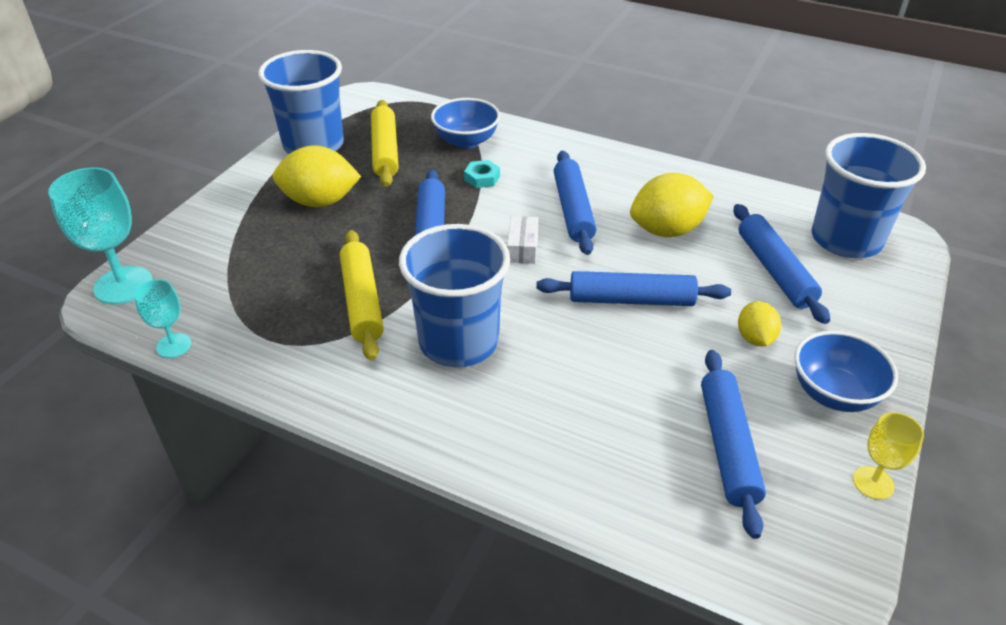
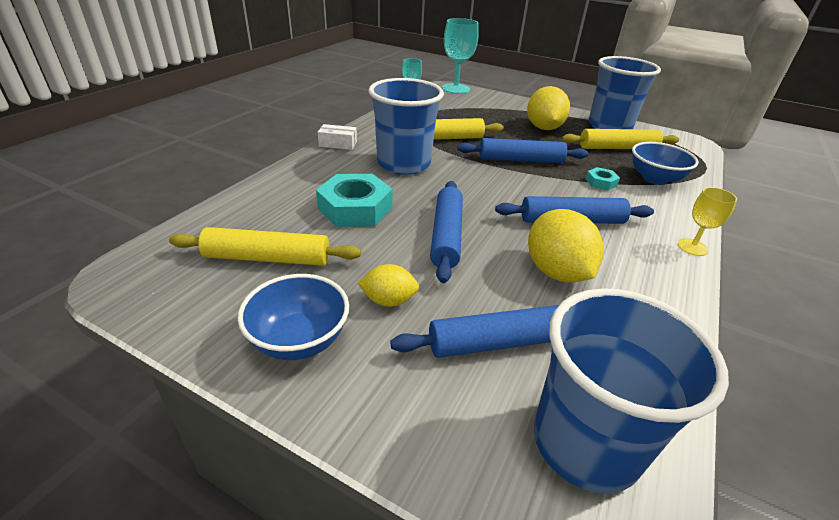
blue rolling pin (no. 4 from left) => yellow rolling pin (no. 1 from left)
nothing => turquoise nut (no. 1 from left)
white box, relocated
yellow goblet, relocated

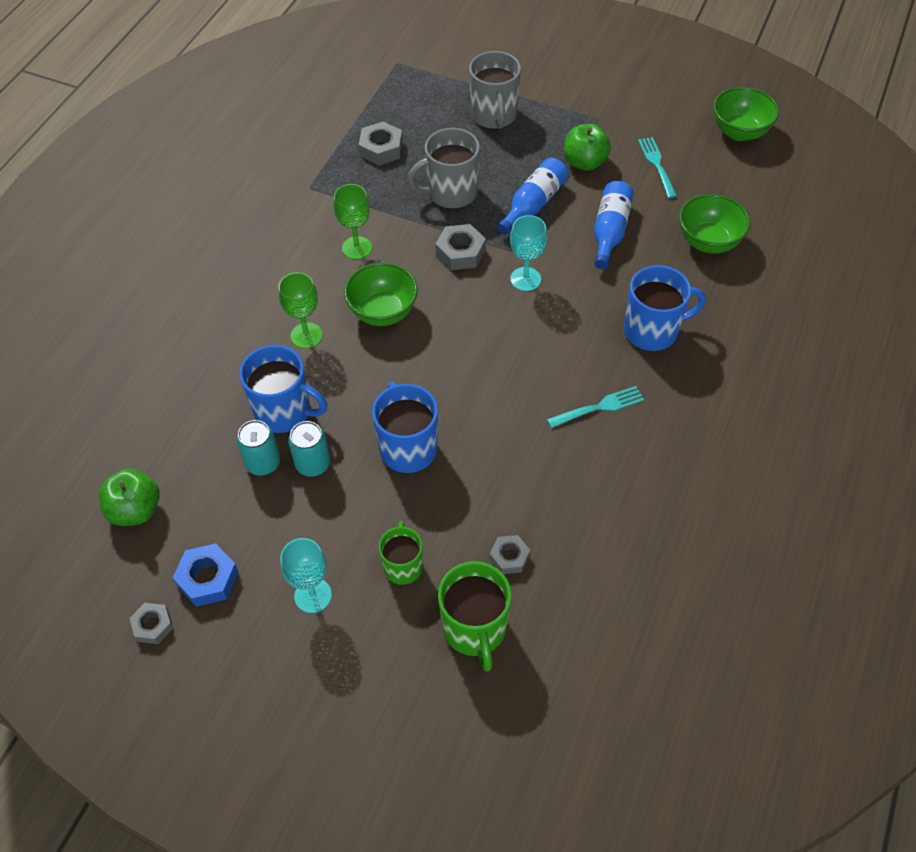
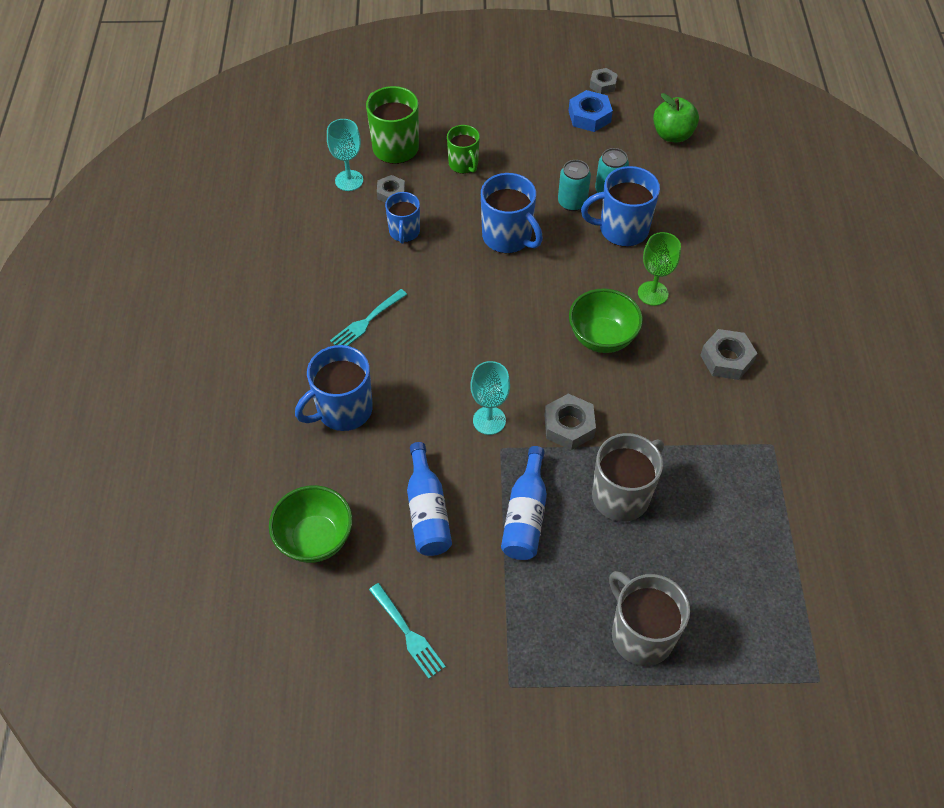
turquoise goblet (no. 1 from left), relocated
nothing => blue mug (no. 2 from left)
grey nut (no. 2 from left in the first image) => grey nut (no. 4 from left), relocated
green goblet (no. 2 from left) => nothing
green apple (no. 2 from left) => nothing
green bowl (no. 3 from left) => nothing

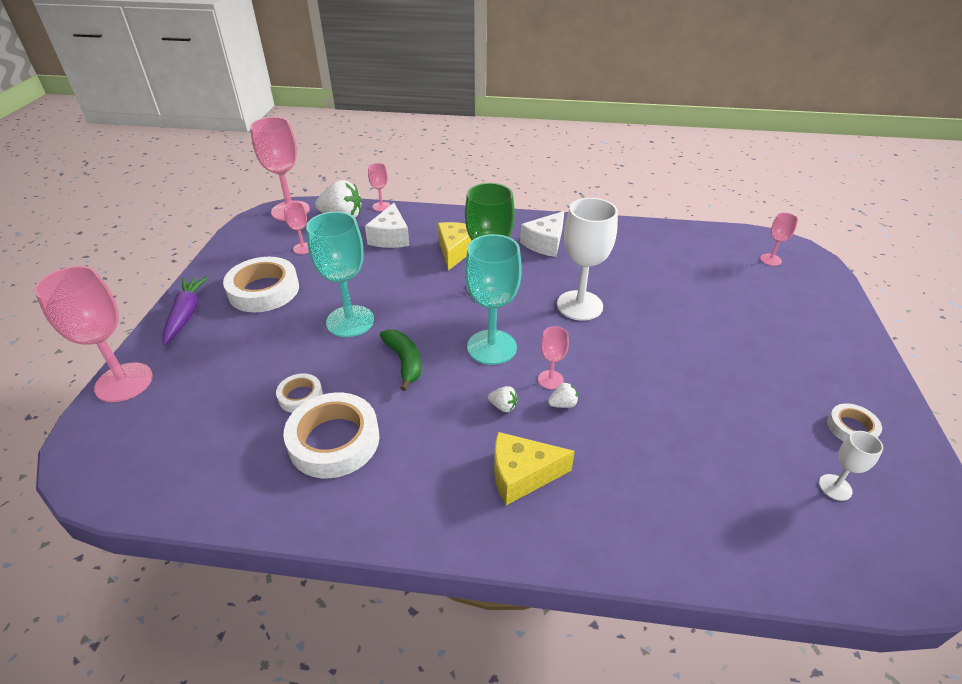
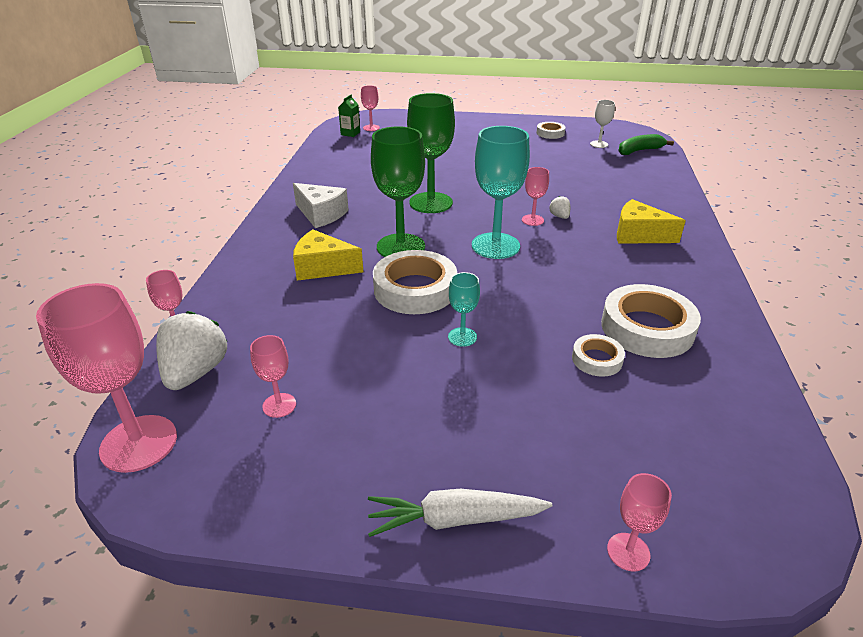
nothing => green carton
purple carrot => white carrot
white tape (no. 1 from left), relocated
white goblet (no. 1 from left) => green goblet (no. 2 from left)
turquoise goblet (no. 1 from left), x0.49
pink goblet (no. 1 from left in the first image) => pink goblet (no. 6 from left), x0.49
yellow cheese (no. 2 from left), 120 degrees clockwise
green banana, relocated
white cheese (no. 1 from left) => nothing
white strawberry (no. 2 from left) => nothing

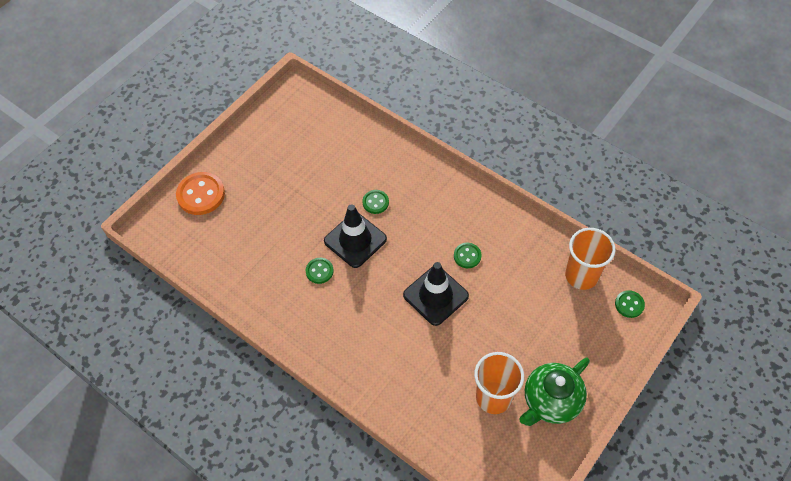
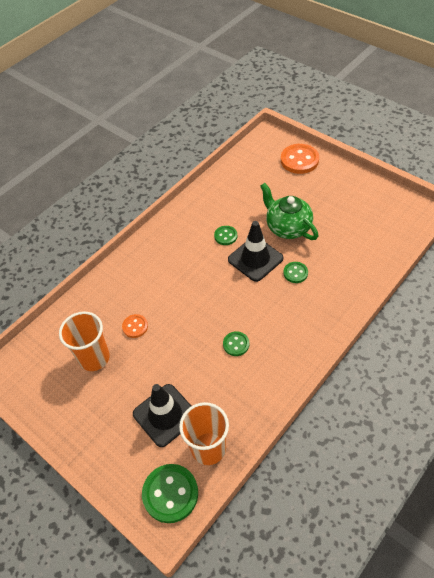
nothing => orange button (no. 1 from left)
black traffic cone (no. 2 from left in the first image) => black traffic cone (no. 1 from left), relocated
green button (no. 4 from left in the first image) => green button (no. 1 from left), x1.81
green teapot, relocated

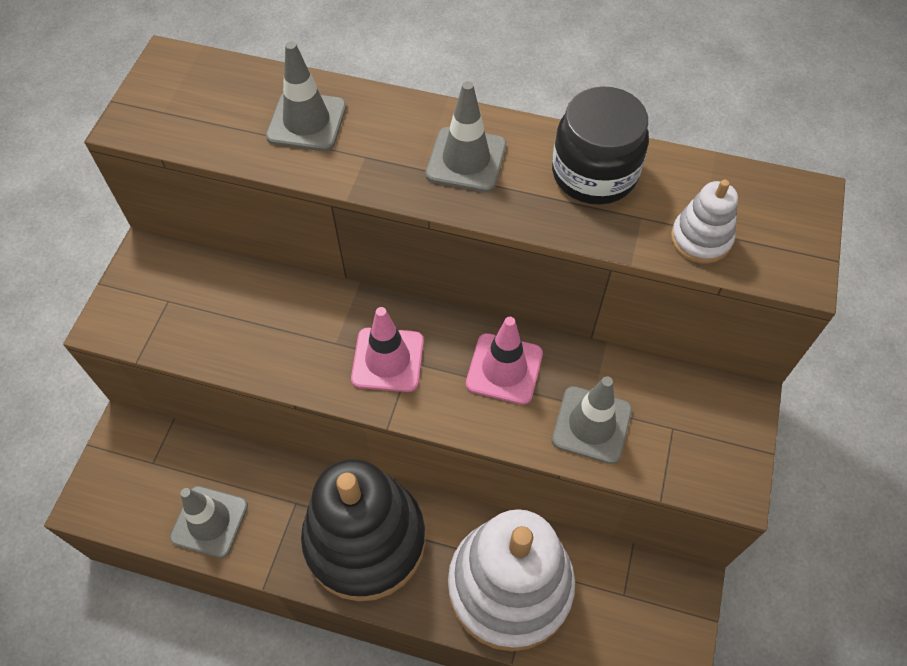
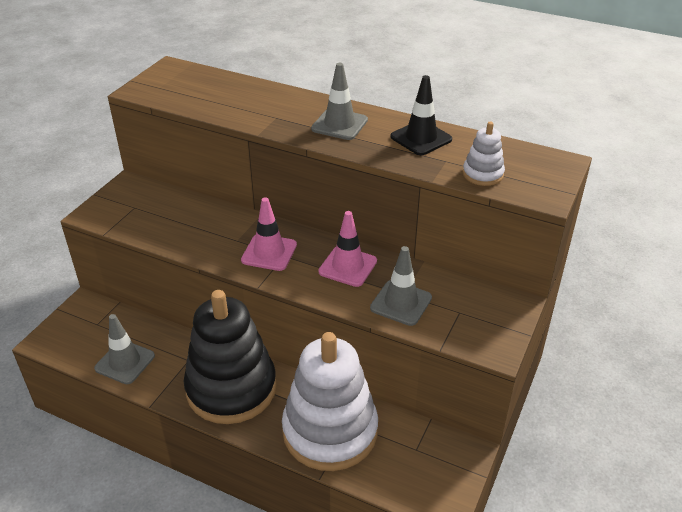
black jar => black traffic cone
grey traffic cone (no. 2 from left) => nothing

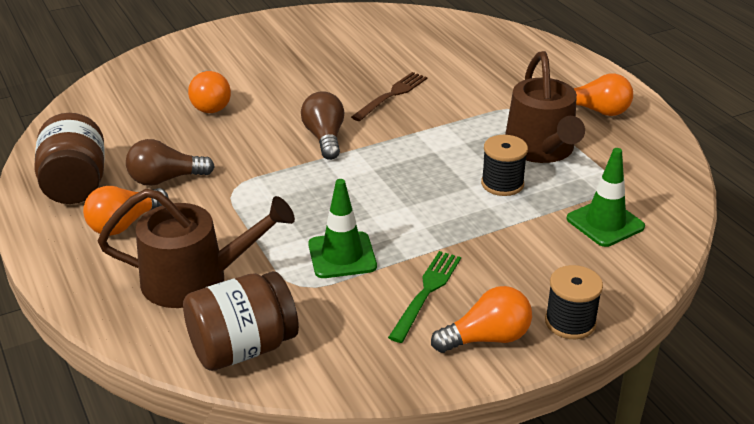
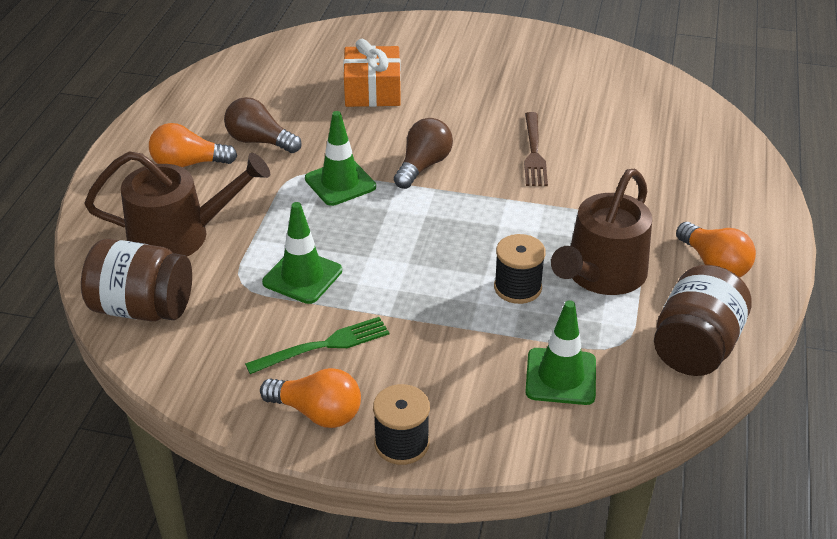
brown watering can (no. 1 from left), 45 degrees counterclockwise
nothing => green traffic cone (no. 2 from left)
orange light bulb (no. 2 from left) => orange gift
brown fork, 105 degrees clockwise
brown jar (no. 1 from left in the first image) => brown jar (no. 2 from left), relocated

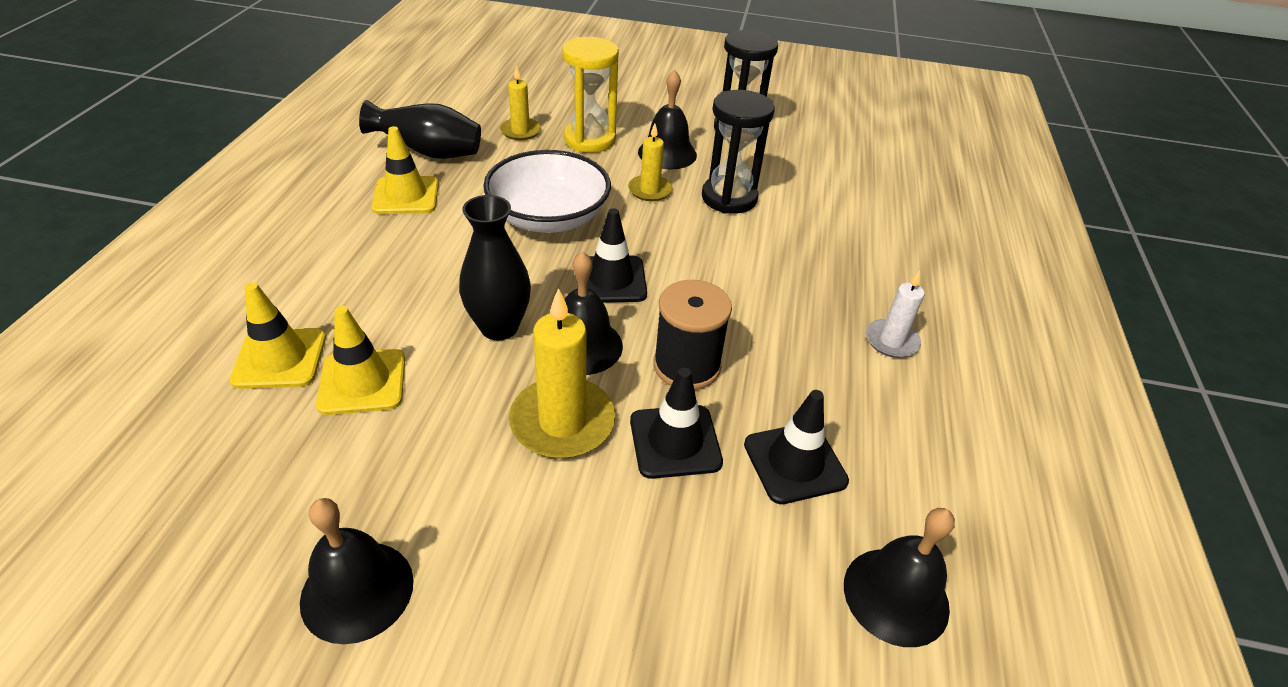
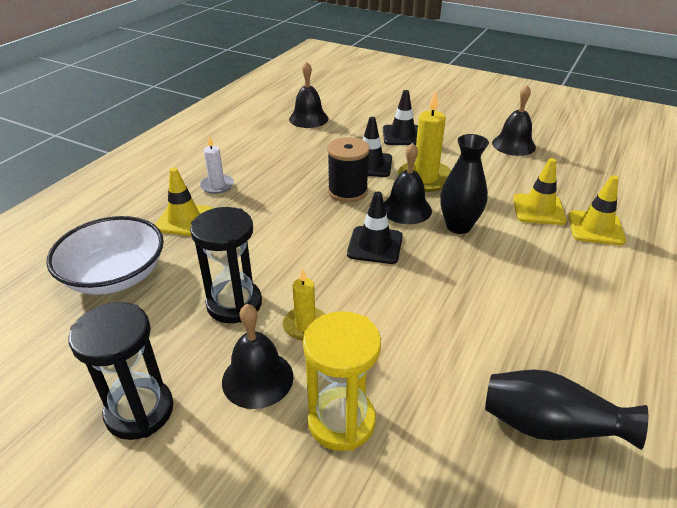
white bowl, relocated
yellow traffic cone (no. 3 from left in the first image) => yellow traffic cone (no. 1 from left), relocated
black traffic cone (no. 3 from left), relocated
yellow candle (no. 1 from left) => nothing

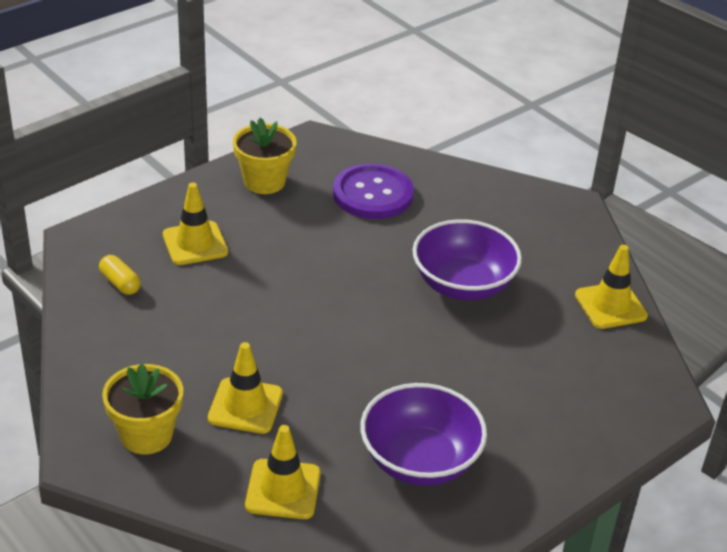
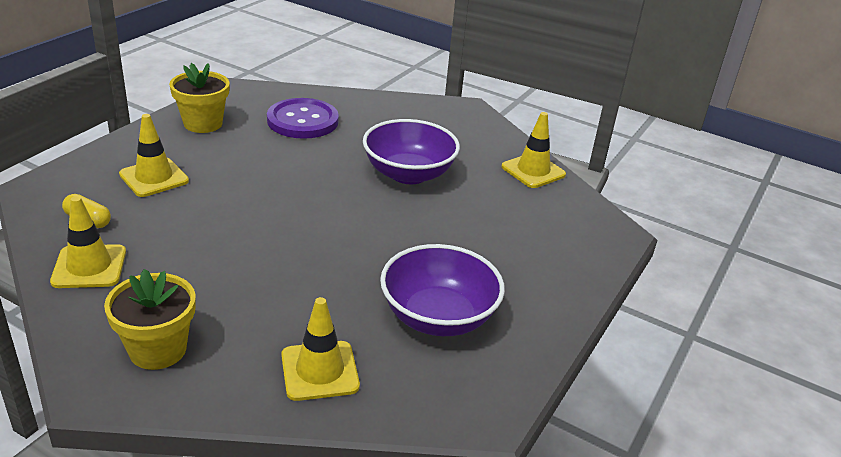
yellow traffic cone (no. 2 from left in the first image) => yellow traffic cone (no. 1 from left), relocated

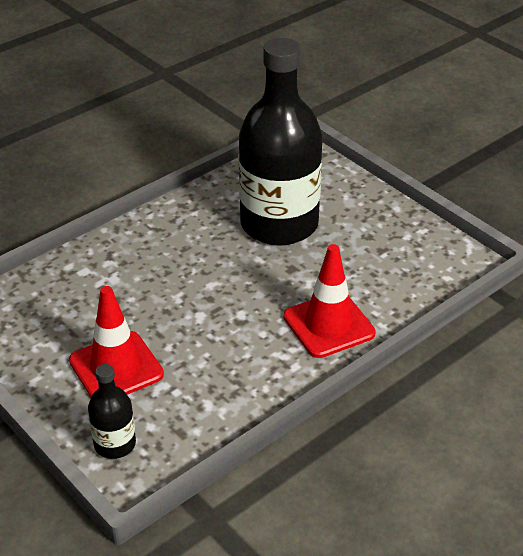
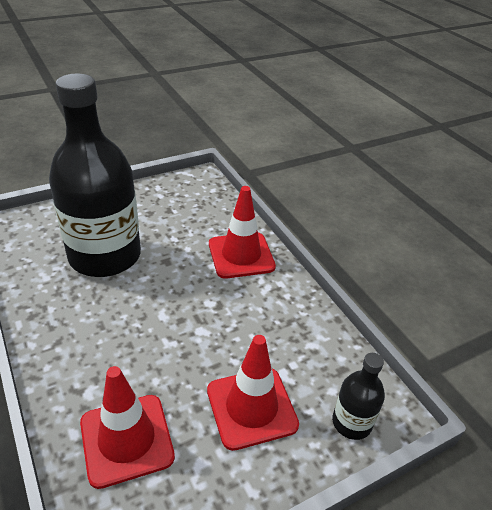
nothing => red traffic cone (no. 1 from left)

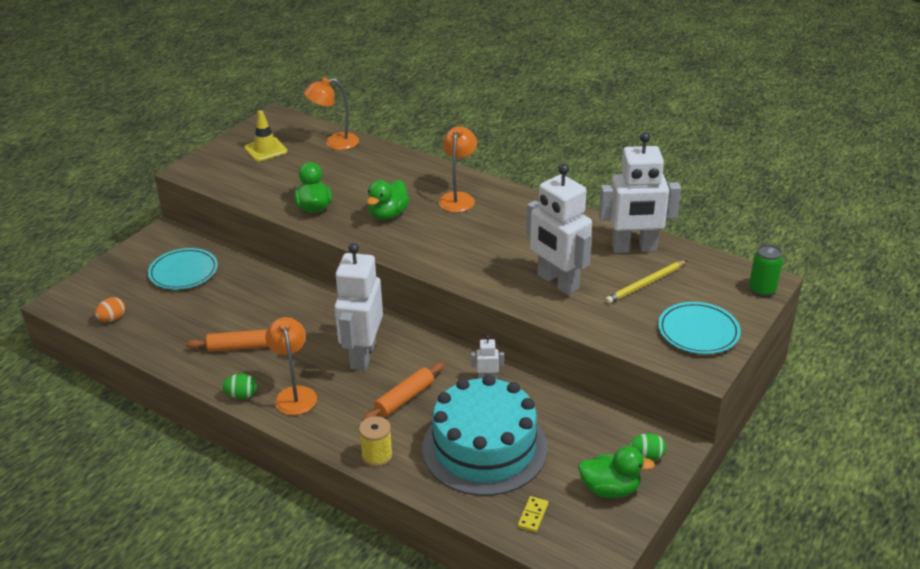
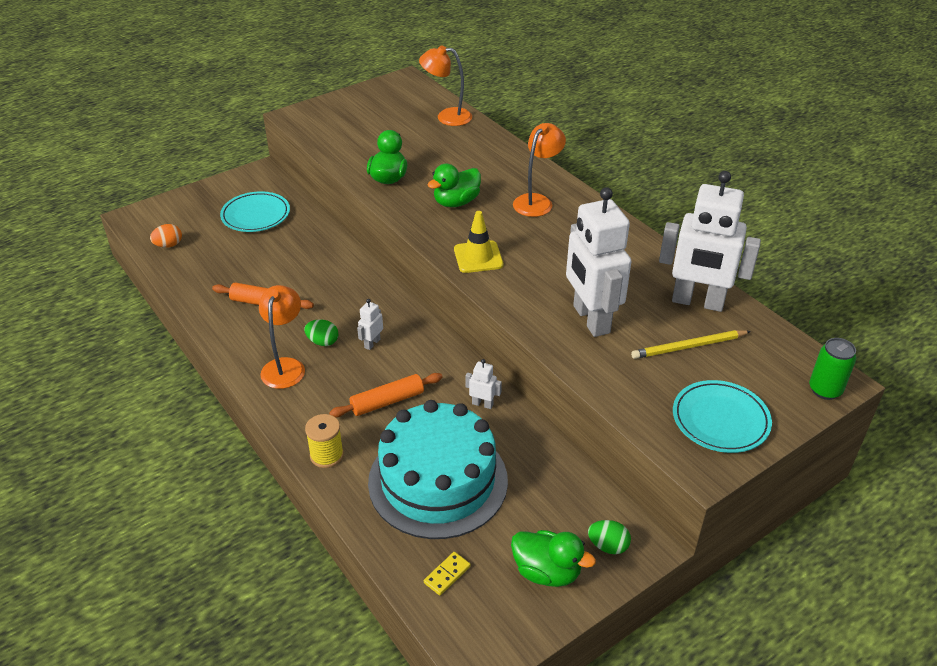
green egg (no. 1 from left), relocated
white robot (no. 1 from left), x0.40
yellow traffic cone, relocated

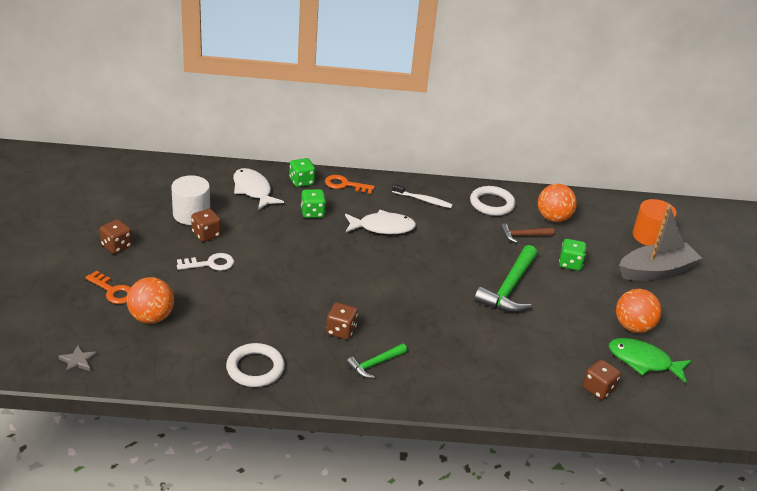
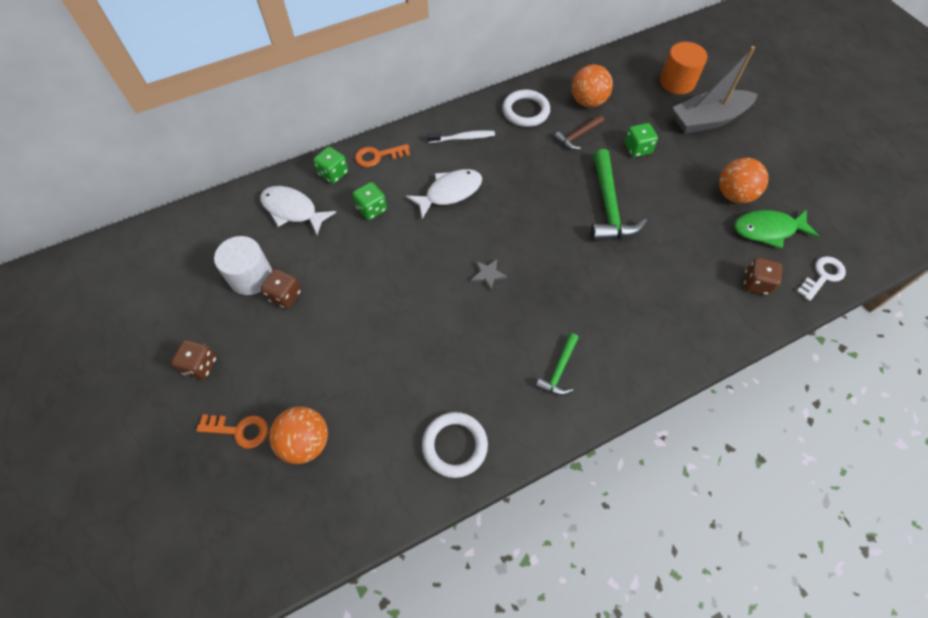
grey star, relocated
grey boat, 150 degrees counterclockwise
white key, relocated
brown dice (no. 3 from left) => nothing

